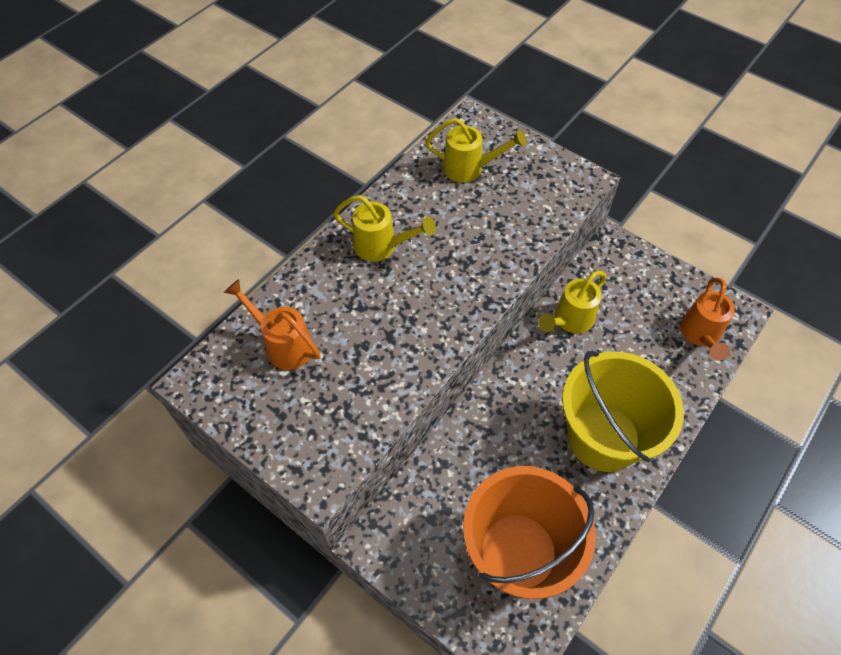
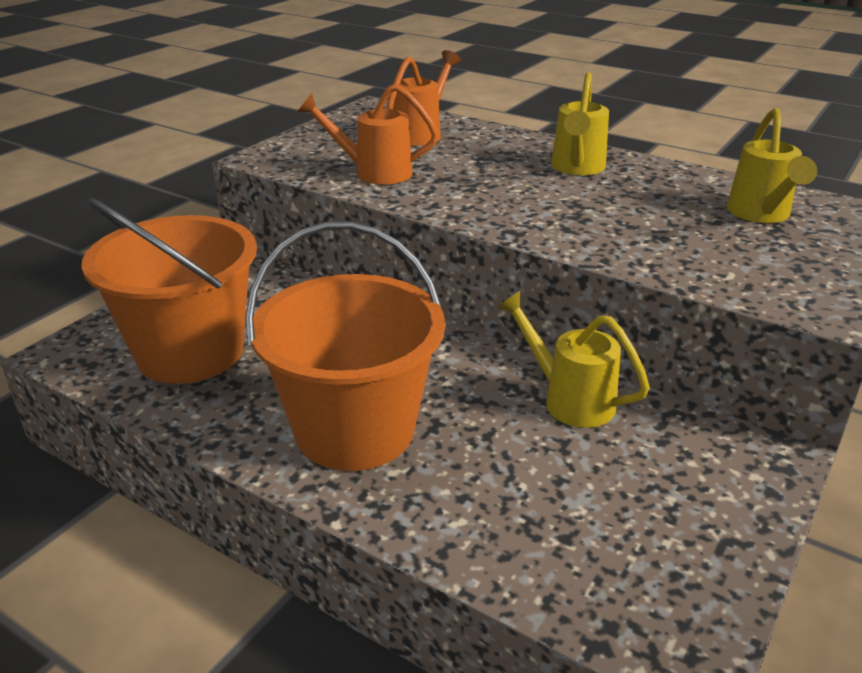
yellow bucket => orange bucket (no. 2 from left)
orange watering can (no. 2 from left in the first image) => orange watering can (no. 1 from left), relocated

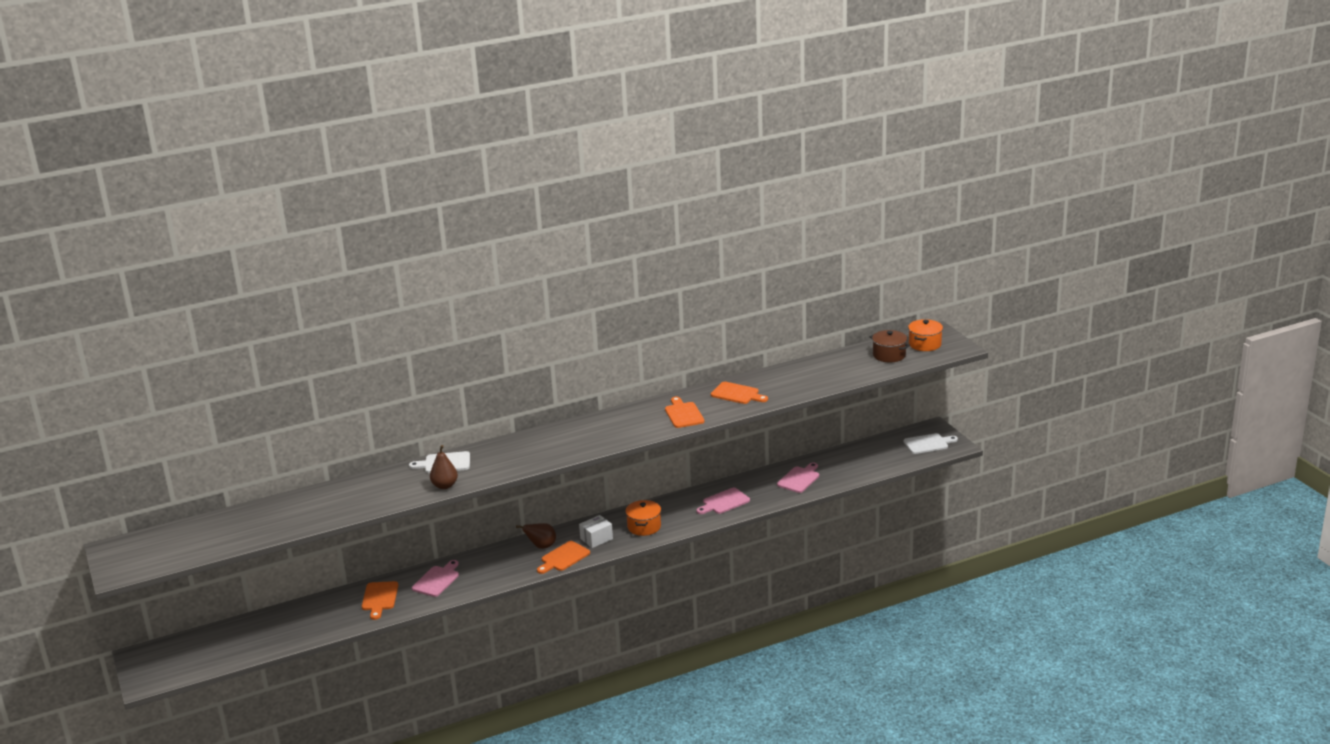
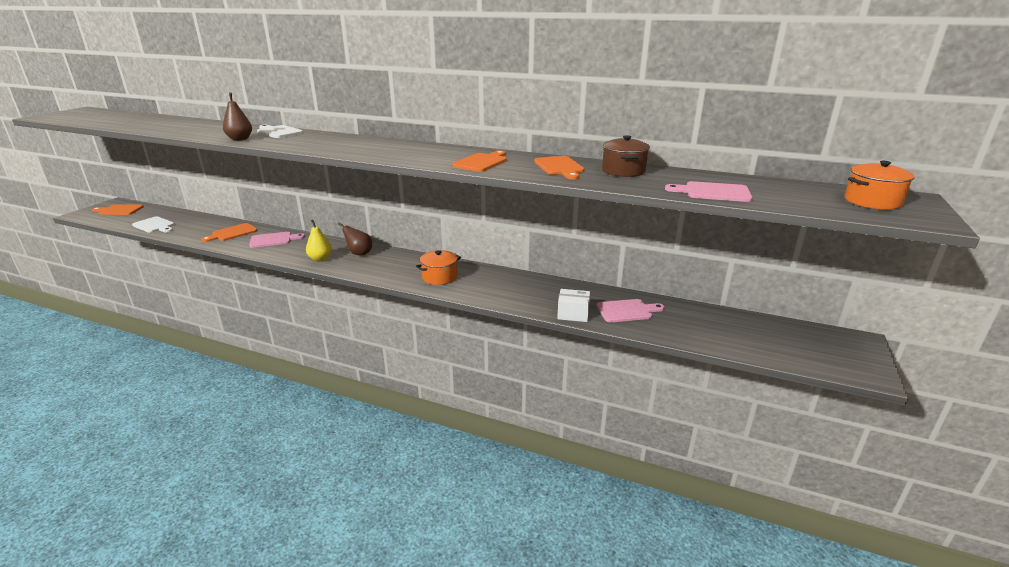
orange cutting board (no. 2 from left in the first image) => orange cutting board (no. 1 from left), relocated
white cutting board (no. 2 from left in the first image) => white cutting board (no. 1 from left), relocated
nothing => yellow pear
white box, relocated
brown pot, relocated
pink cutting board (no. 2 from left in the first image) => pink cutting board (no. 3 from left), relocated

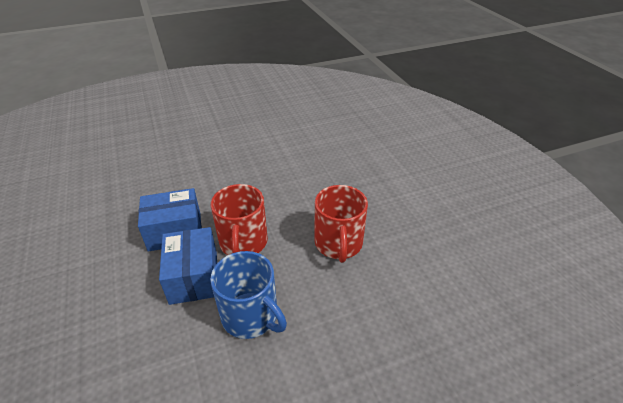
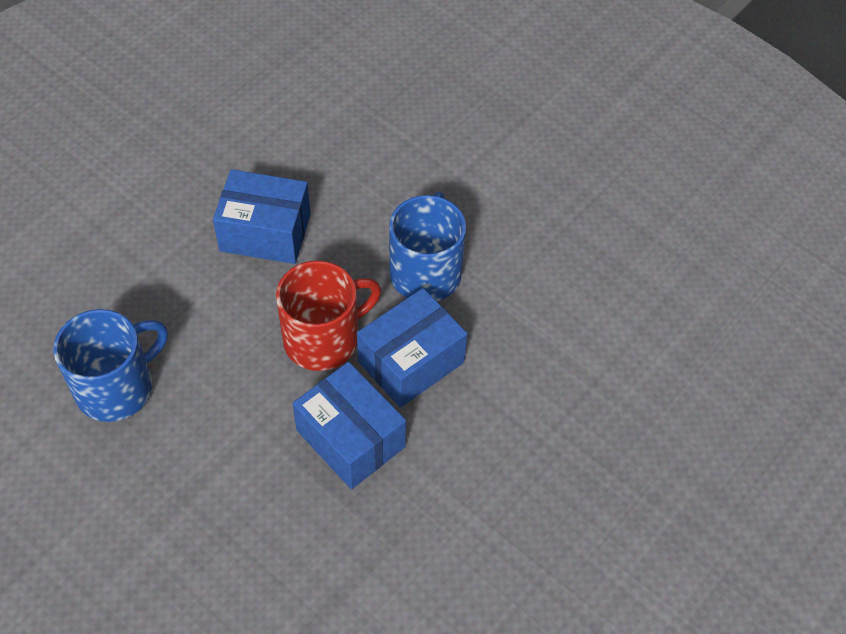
nothing => blue mug (no. 1 from left)
red mug (no. 2 from left) => blue box (no. 1 from left)

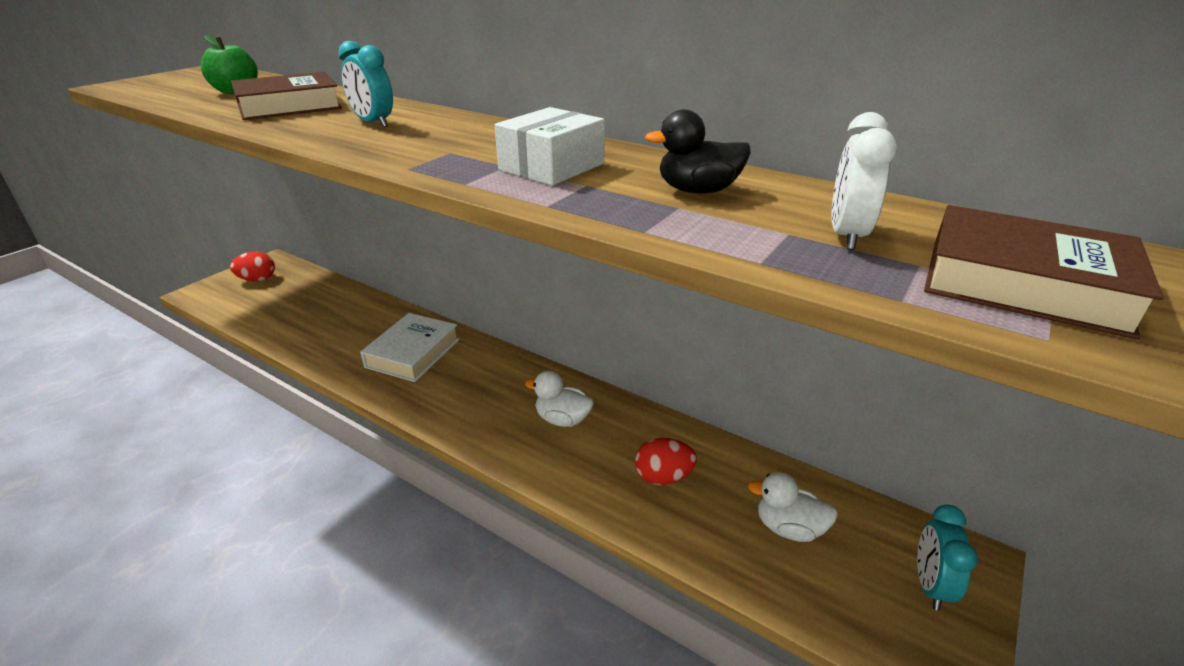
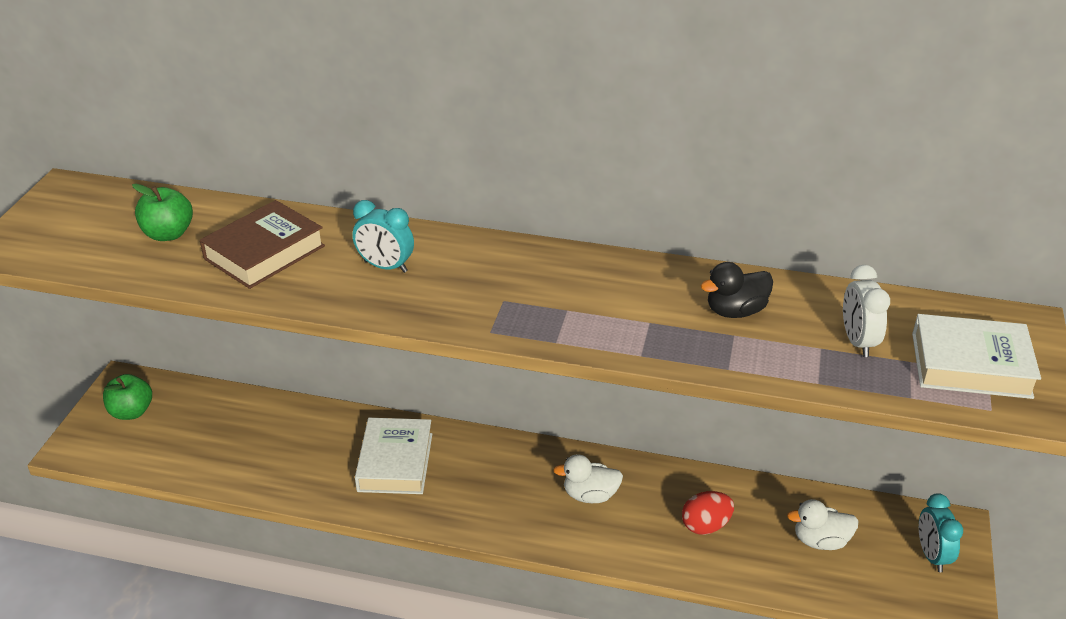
red egg (no. 1 from left) => green apple (no. 1 from left)
brown book (no. 2 from left) => white book (no. 2 from left)
white box => nothing

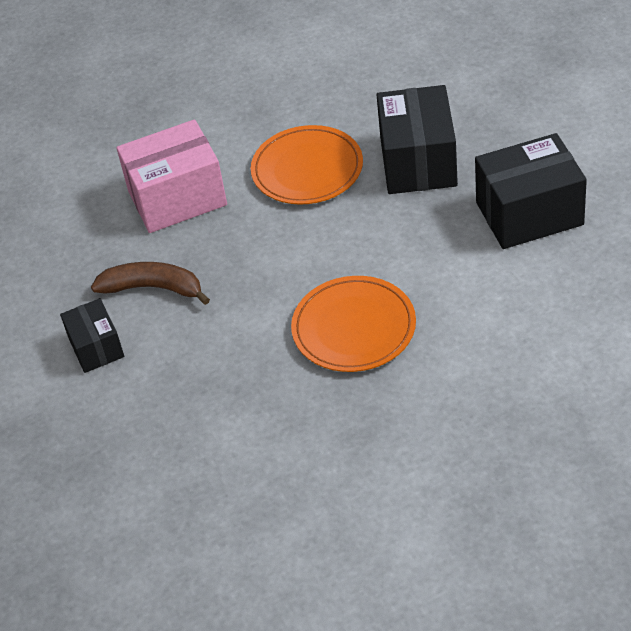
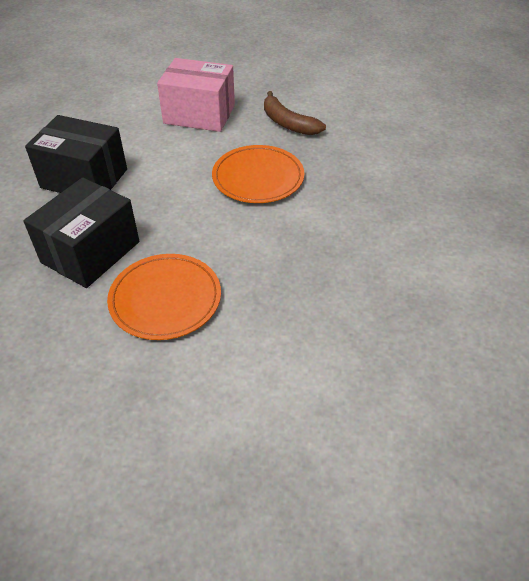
pink box, relocated
brown banana, relocated
black box (no. 1 from left) => nothing

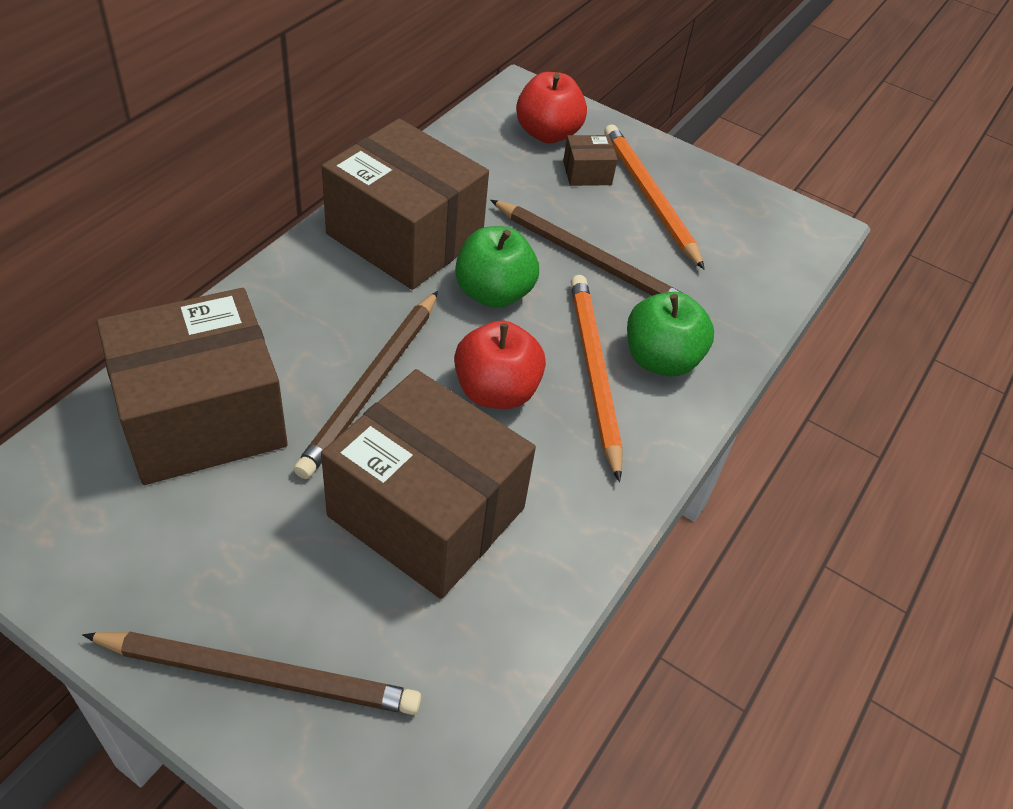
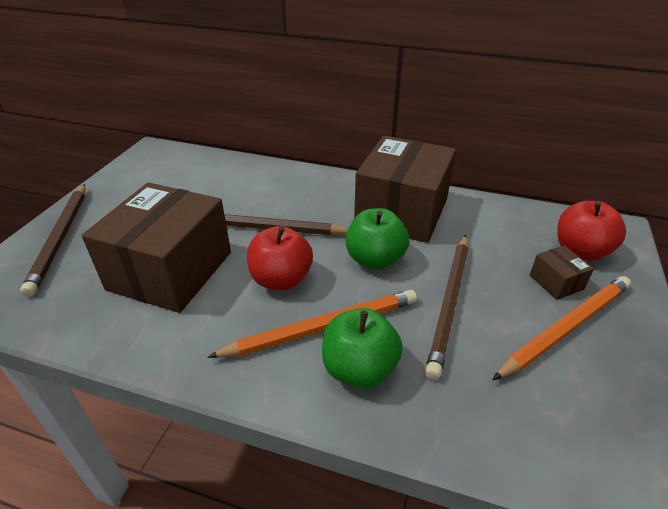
brown box (no. 1 from left) => nothing

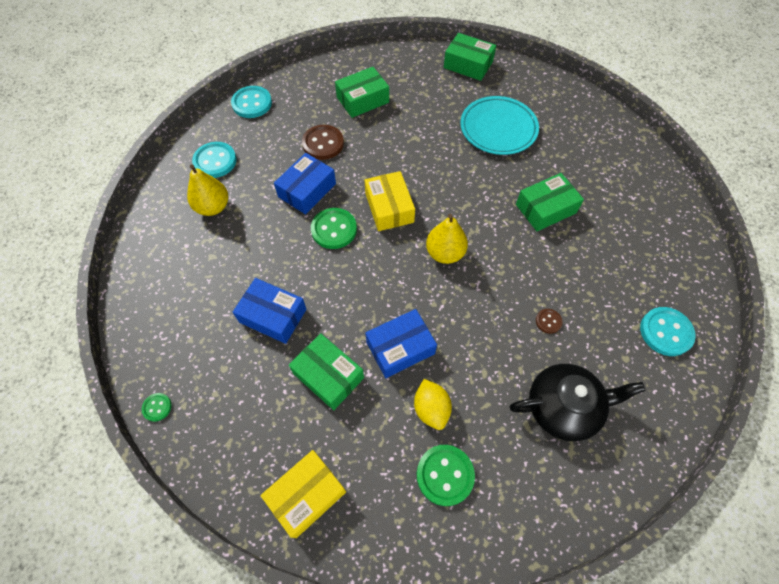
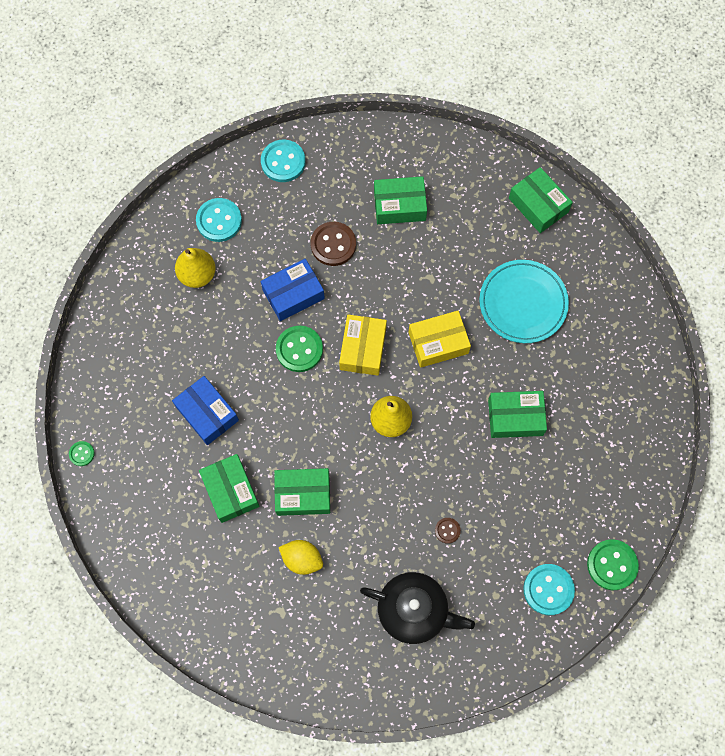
blue box (no. 3 from left) => green box (no. 2 from left)
yellow lemon, 75 degrees counterclockwise
yellow box (no. 1 from left in the first image) => yellow box (no. 2 from left), relocated
green button (no. 3 from left), relocated

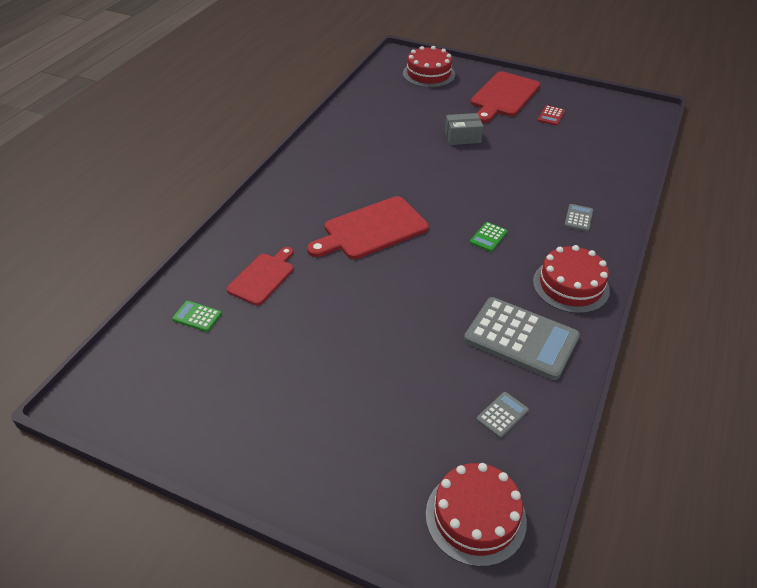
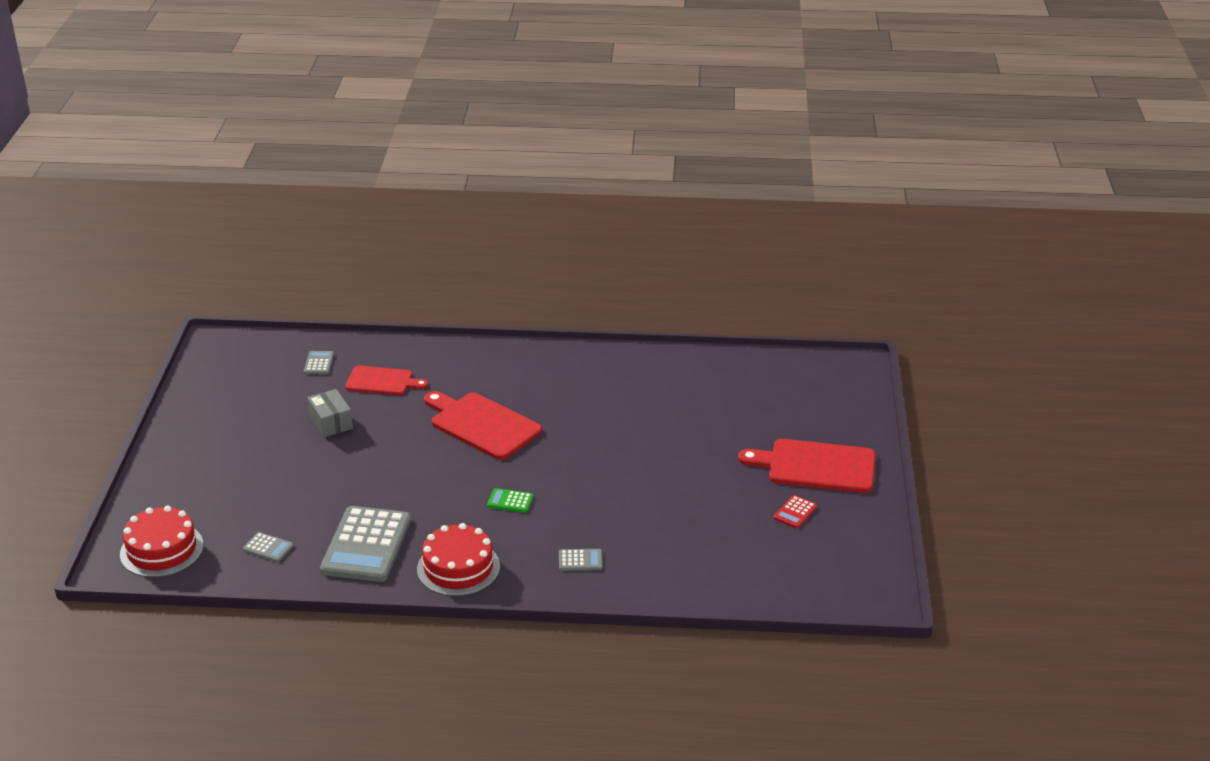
green calculator (no. 1 from left) => grey calculator (no. 2 from left)
grey box, relocated
red calculator, 60 degrees counterclockwise
red cake (no. 1 from left) => nothing

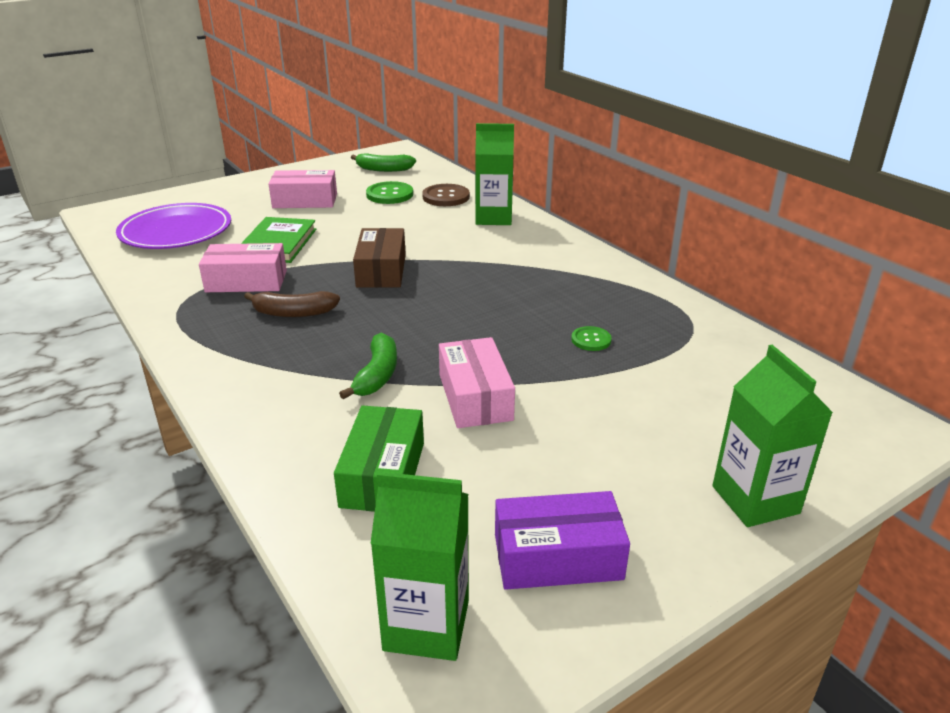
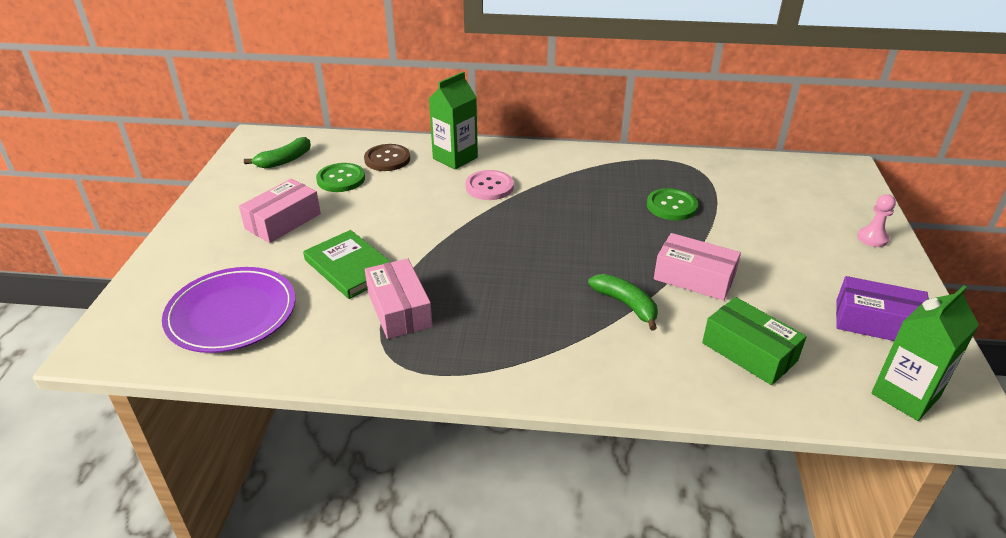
pink box (no. 1 from left in the first image) => pink box (no. 2 from left), 60 degrees counterclockwise
nothing => pink button
green button (no. 2 from left), x1.67
purple box, 75 degrees clockwise
green carton (no. 3 from left) => pink pawn
brown banana => nothing
brown box => nothing

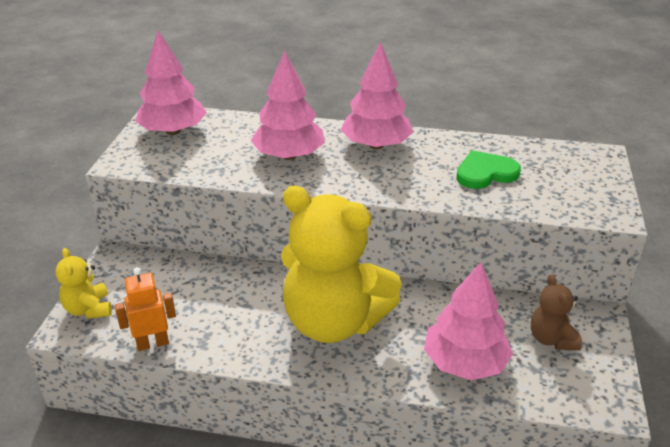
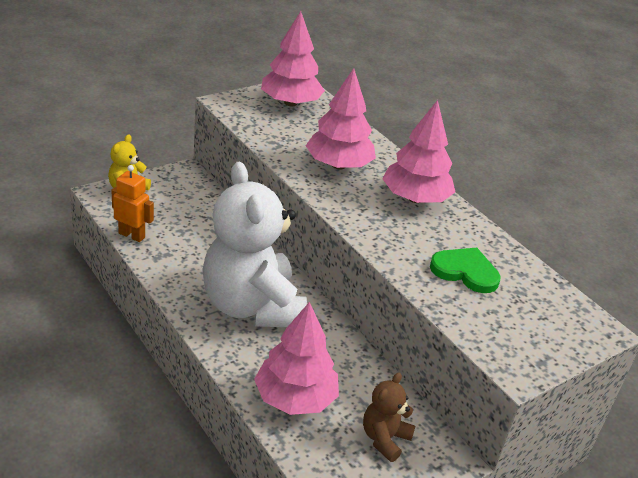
yellow teddy bear (no. 2 from left) => white teddy bear

